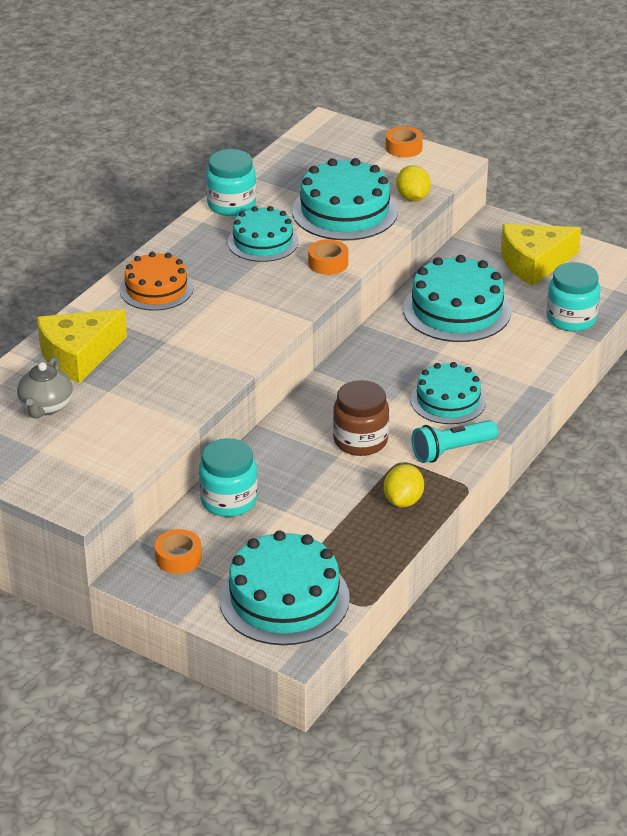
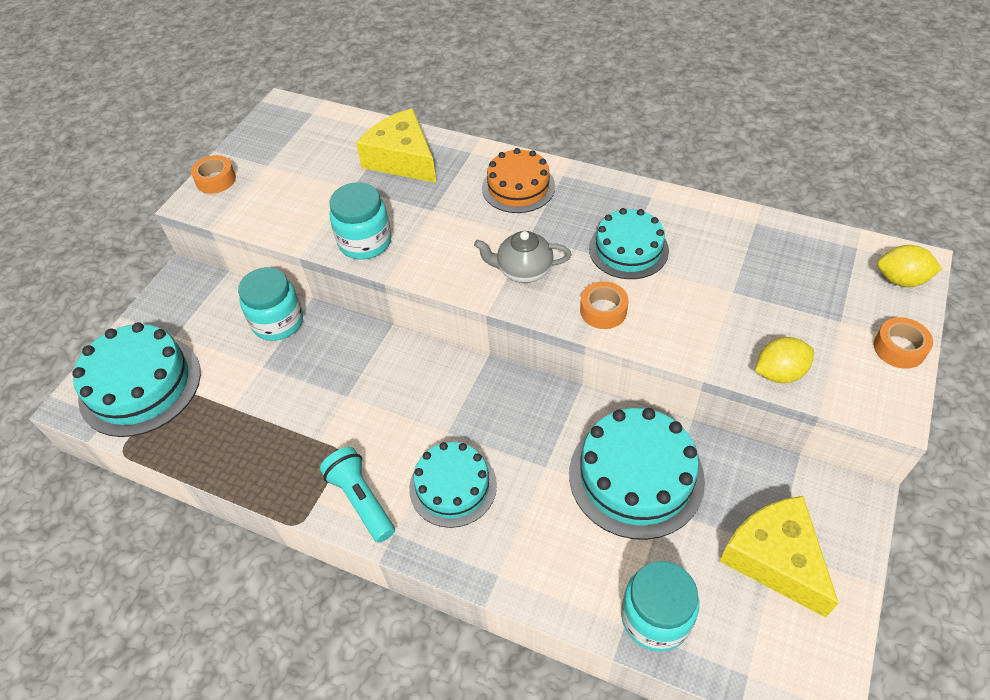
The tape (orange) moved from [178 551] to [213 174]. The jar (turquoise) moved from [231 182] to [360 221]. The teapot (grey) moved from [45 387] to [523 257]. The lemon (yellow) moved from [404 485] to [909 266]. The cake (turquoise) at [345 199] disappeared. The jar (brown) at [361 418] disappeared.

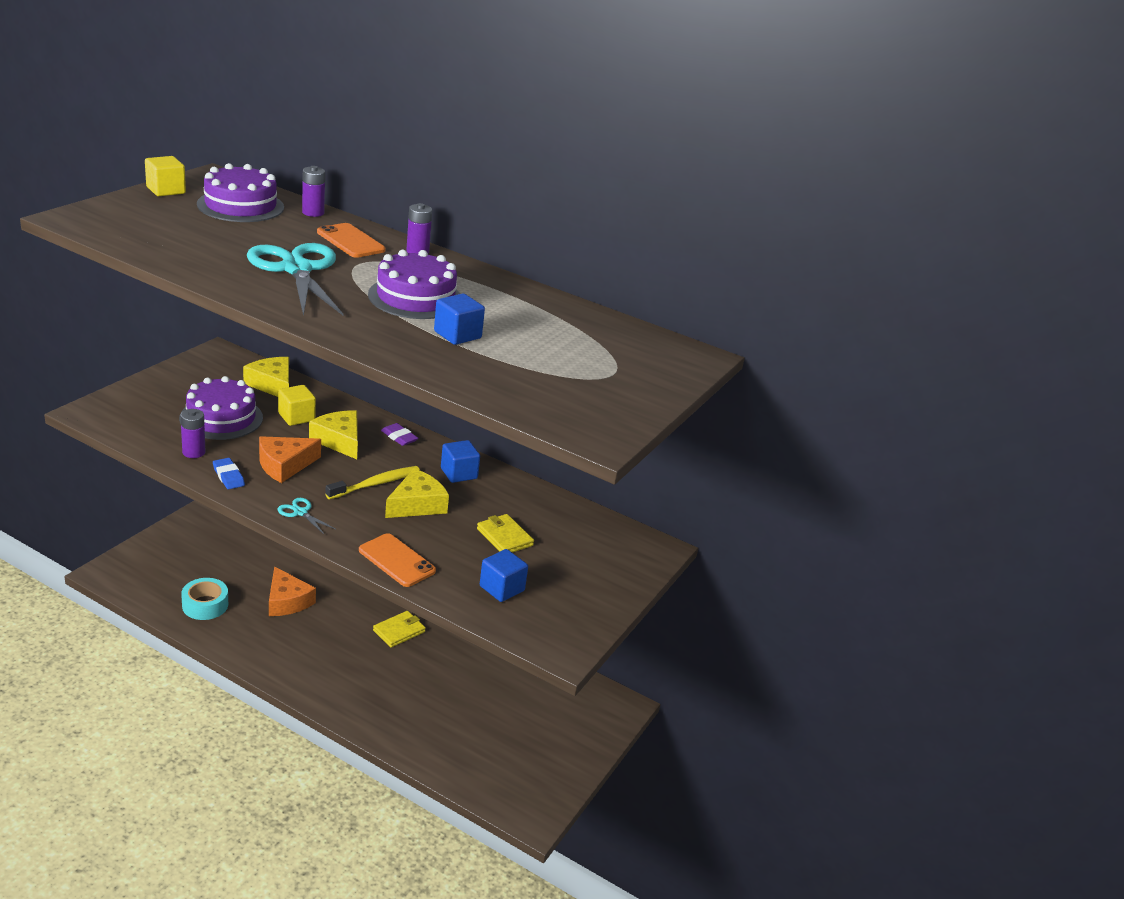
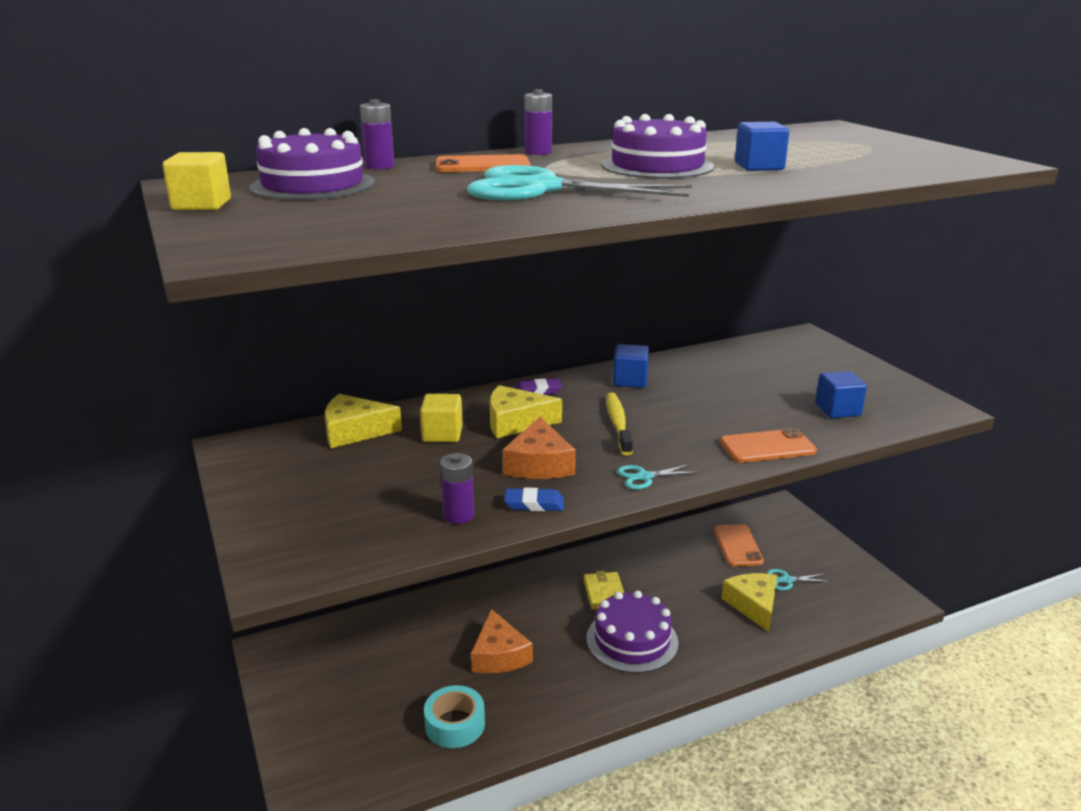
The cheese (orange) at [292 591] turned 75 degrees clockwise. The cake (purple) moved from [221 408] to [632 631]. The phone (orange) at [739 545] appeared. The cheese (yellow) moved from [417 493] to [749 602]. The scissors (turquoise) at [799 579] appeared. The wallet (yellow) at [505 533] disappeared.

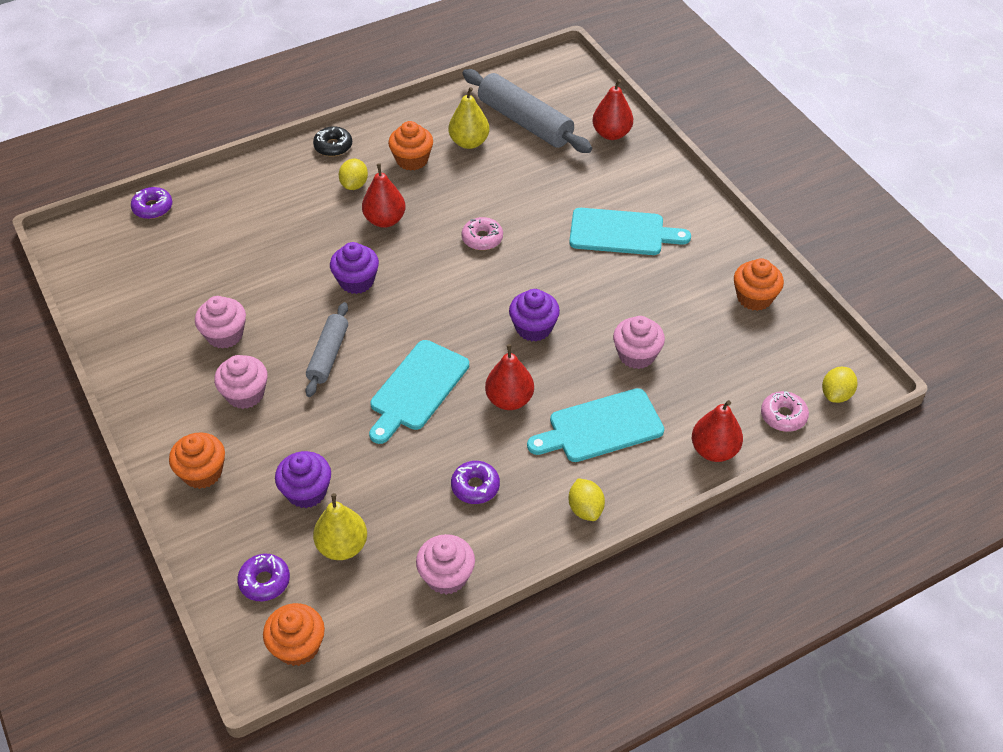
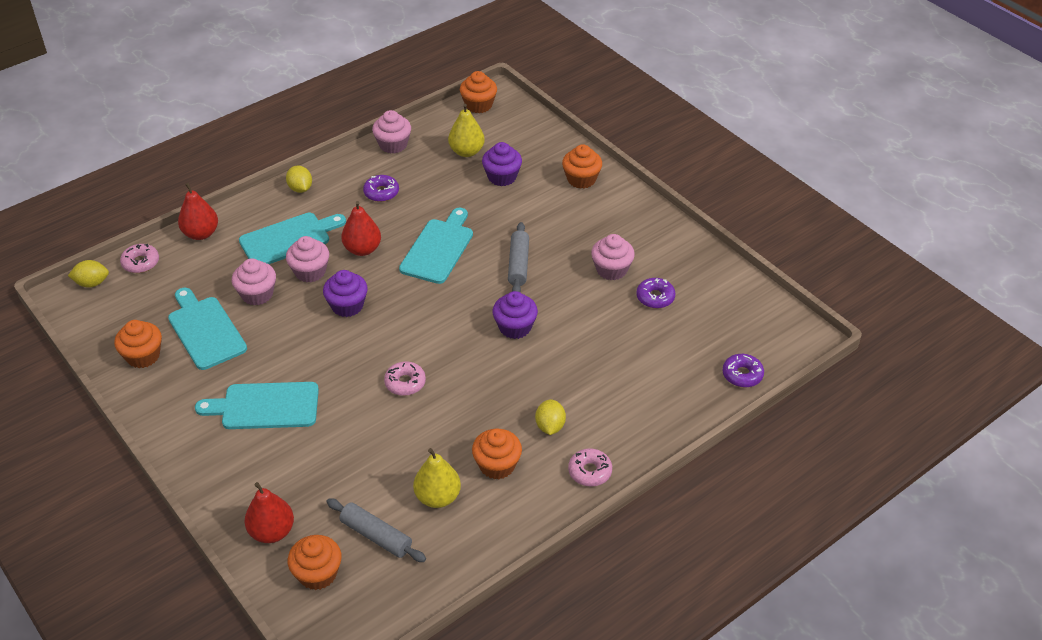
The lemon (yellow) at [839 385] turned 60 degrees clockwise. The cutting board (turquoise) at [207 329] appeared. The cupcake (pink) moved from [240 382] to [307 259]. The cupcake (orange) at [315 562] appeared. The rolling pin (grey) at [527 111] changed to 0.60 times the size. The donut (black) at [332 141] became the donut (pink) at [590 467]. The donut (purple) moved from [263 577] to [655 293]. The pear (red) at [383 195] disappeared.

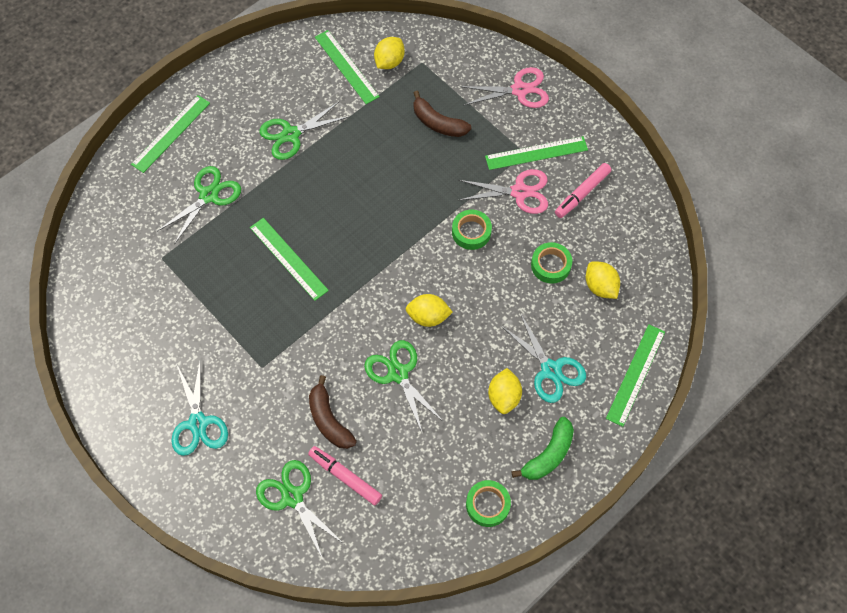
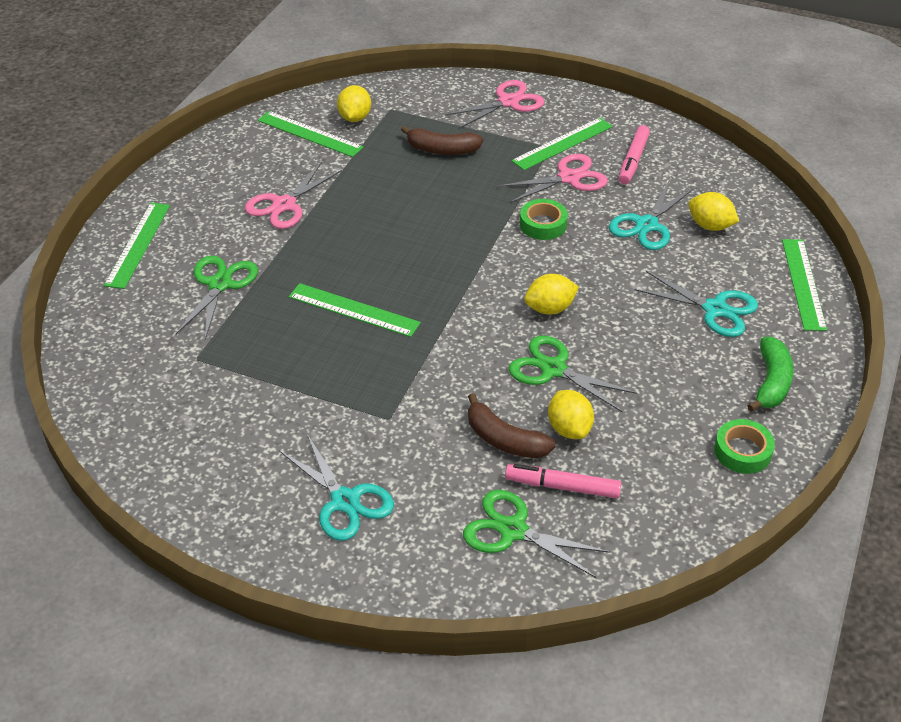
The scissors (green) at [304 130] became the scissors (pink) at [293 195]. The lemon (yellow) moved from [505 391] to [571 414]. The tape (green) at [551 263] was replaced by the scissors (turquoise) at [651 216].

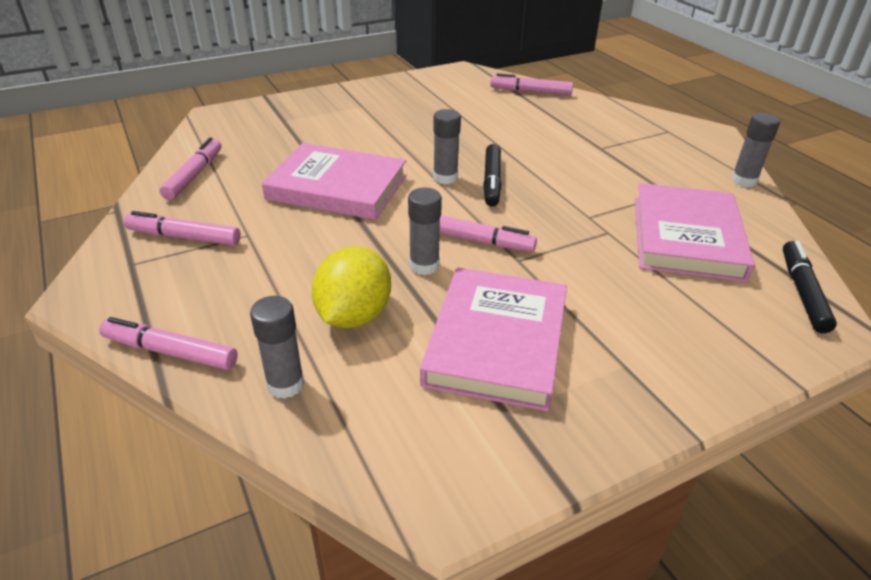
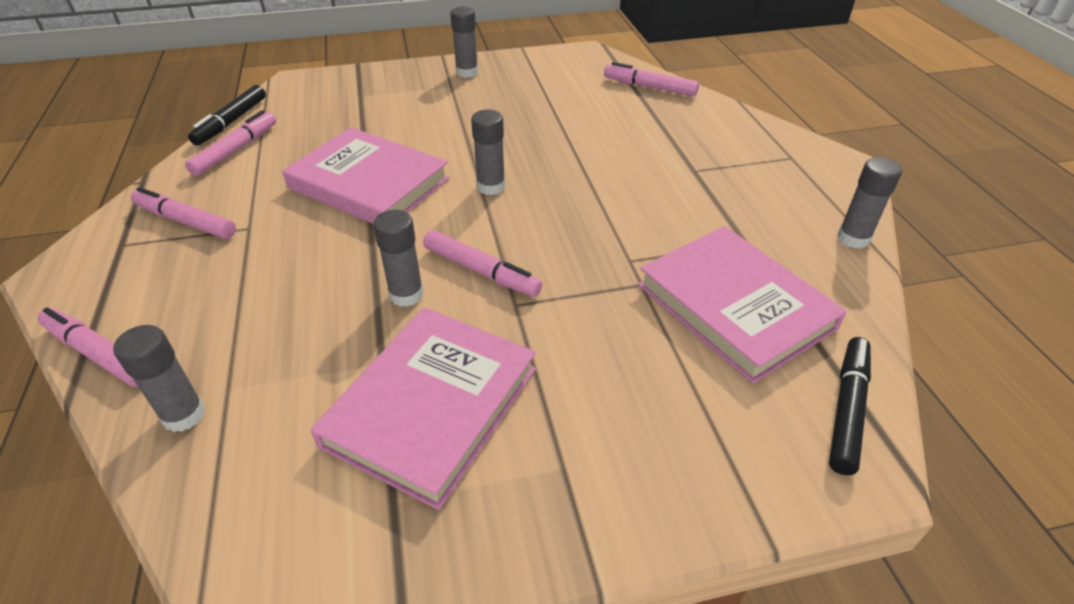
The marker (black) moved from [492 175] to [227 115]. The glue stick (grey) at [464 42] appeared. The book (pink) at [695 232] turned 60 degrees counterclockwise. The lemon (yellow) at [351 287] disappeared.

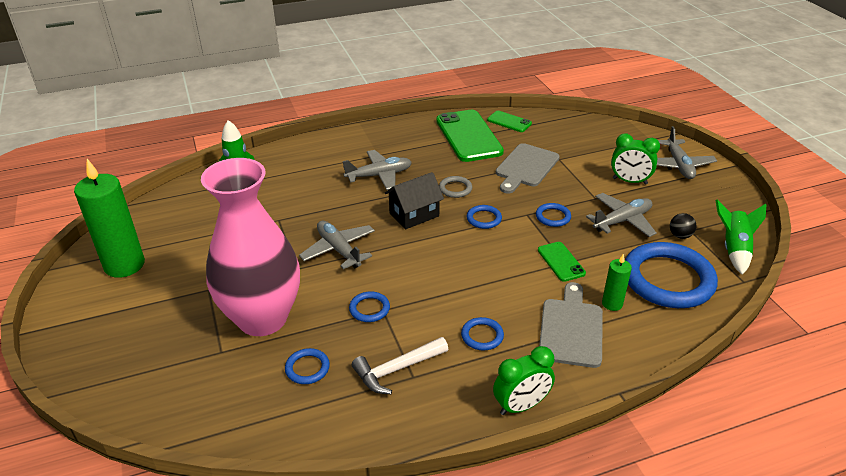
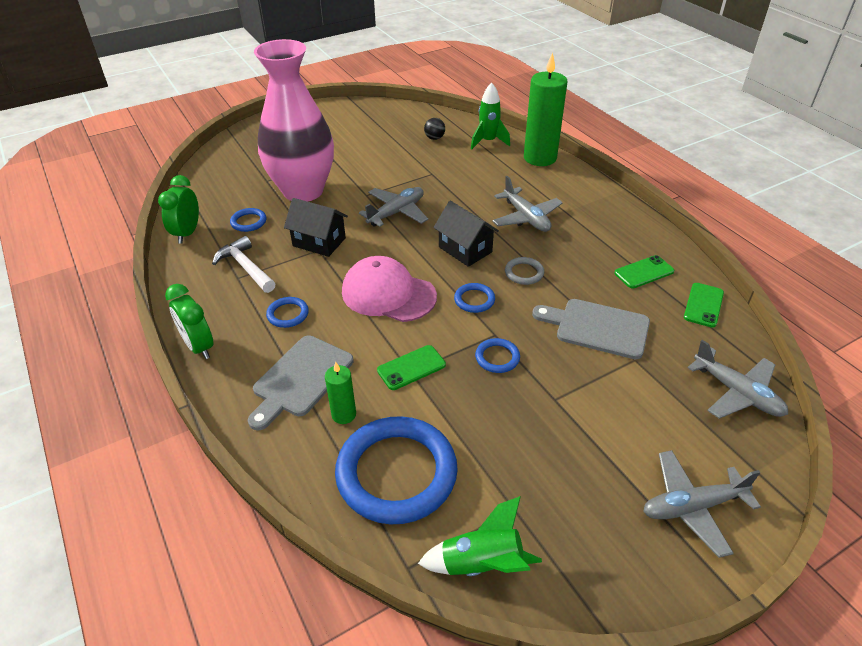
The clock (green) moved from [635 159] to [178 209]. The cutting board (grey) at [571 325] turned 120 degrees clockwise. The ring (blue) at [369 306] was replaced by the house (black) at [316 227]. The cap (pink) at [389 289] appeared. The ball (black) moved from [683 226] to [434 129]. The candle (green) moved from [109 218] to [545 109]. The phone (green) at [470 136] changed to 0.50 times the size. The plane (grey) moved from [621 215] to [738 379].

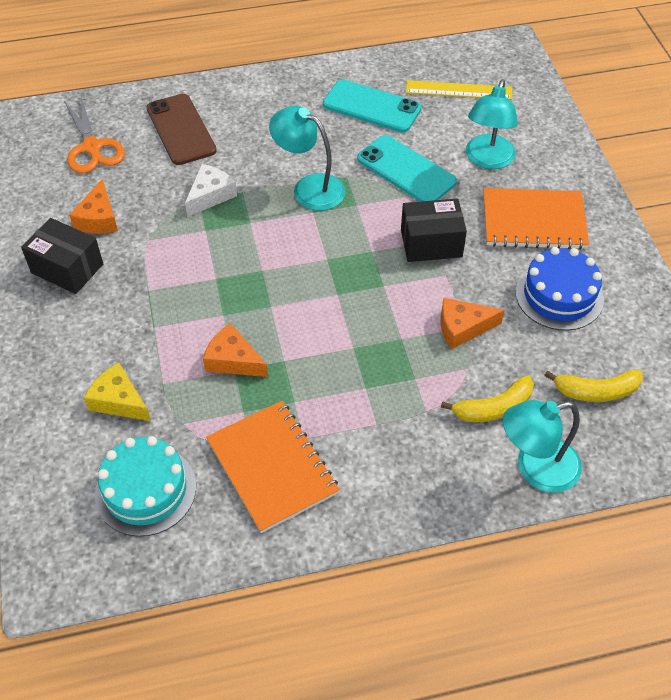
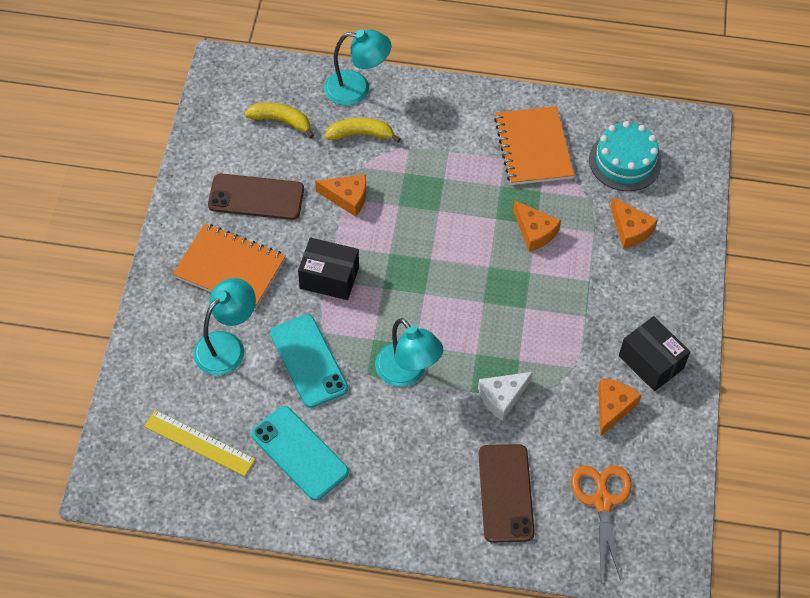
The cake (blue) at [559 289] was replaced by the phone (brown) at [256 197]. The cheese (yellow) at [117 392] became the cheese (orange) at [634 223].

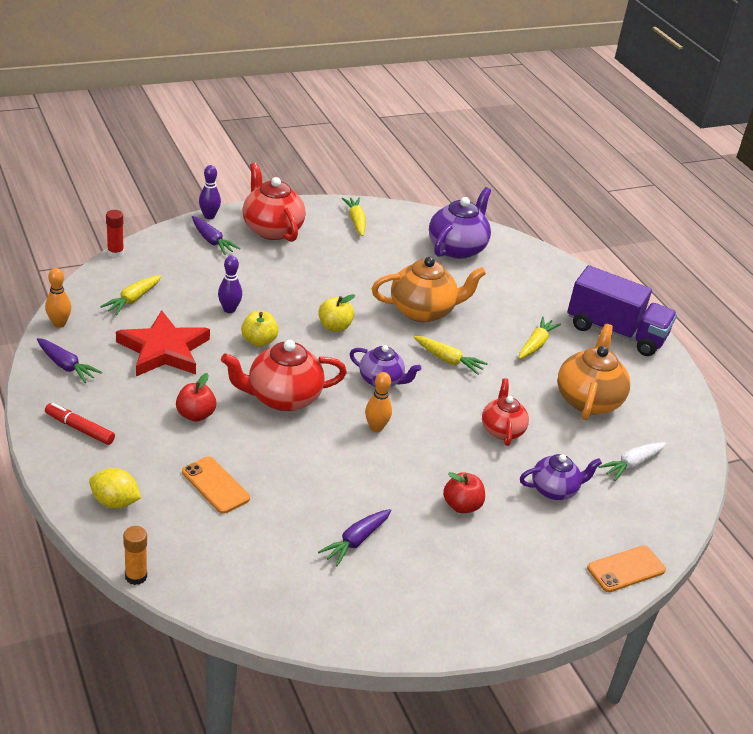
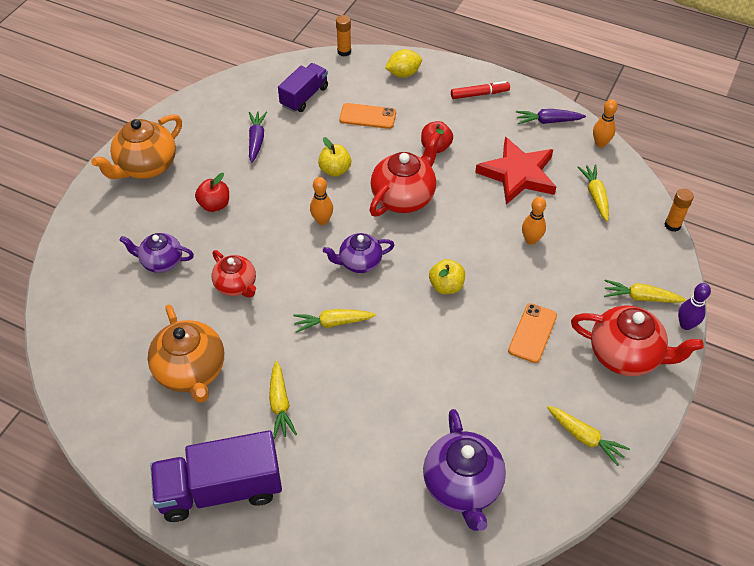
The teapot (orange) moved from [429 290] to [136 146]. The teapot (purple) at [561 477] turned 60 degrees clockwise. The truck (purple) at [303 87] appeared. The apple (yellow) moved from [259 329] to [334 157]. The phone (orange) moved from [626 569] to [532 333]. The bowling pin (purple) at [230 284] became the bowling pin (orange) at [534 221]. The carrot (purple) at [216 235] became the carrot (yellow) at [645 291]. The glue stick (red) at [115 234] became the glue stick (orange) at [679 210]. The carrot (white) at [632 461] disappeared.

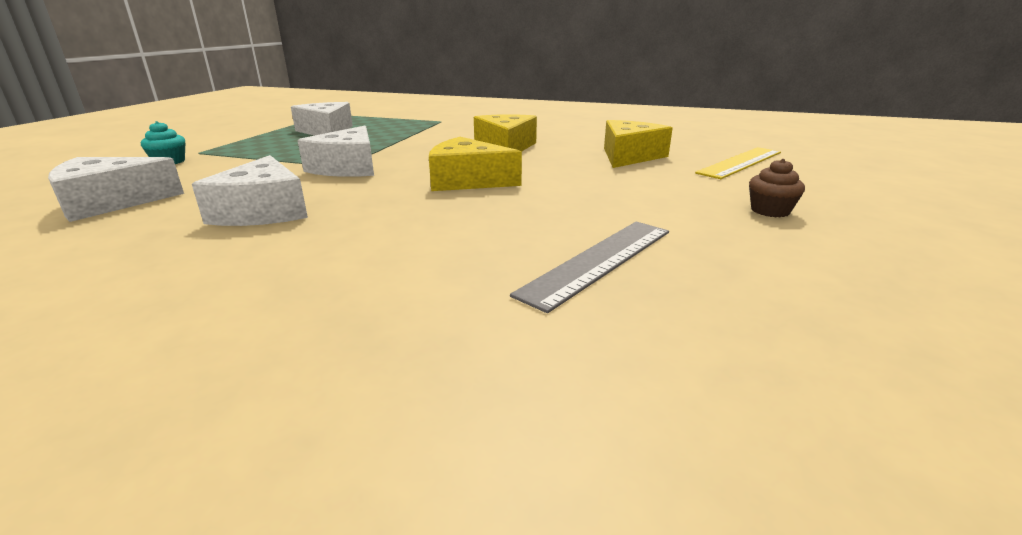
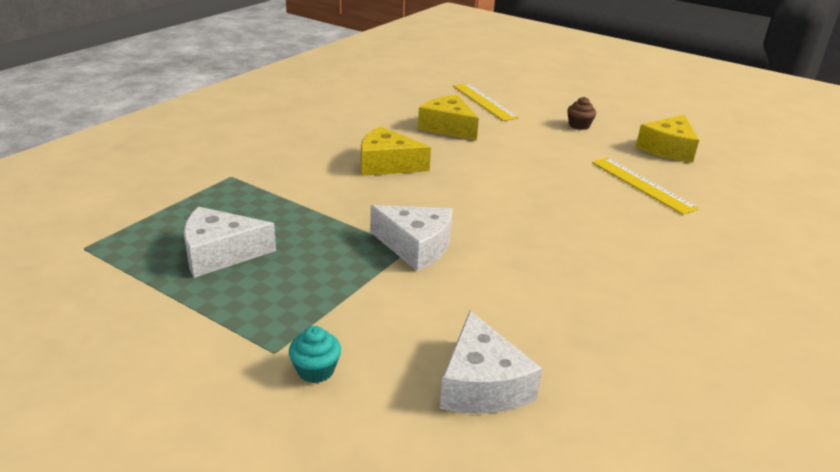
The ruler (grey) at [589 267] became the ruler (yellow) at [645 186]. The cheese (yellow) moved from [475 164] to [667 139]. The cheese (white) at [250 190] disappeared.

